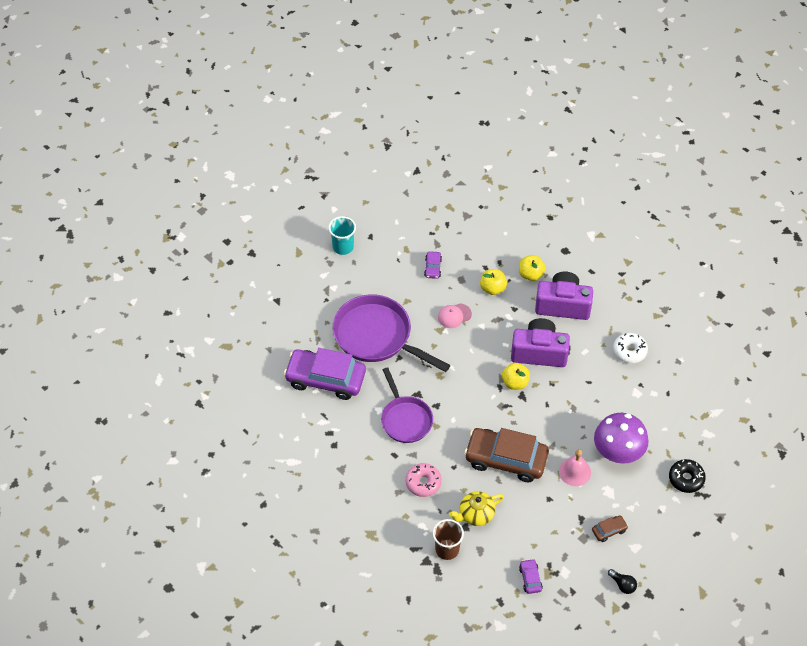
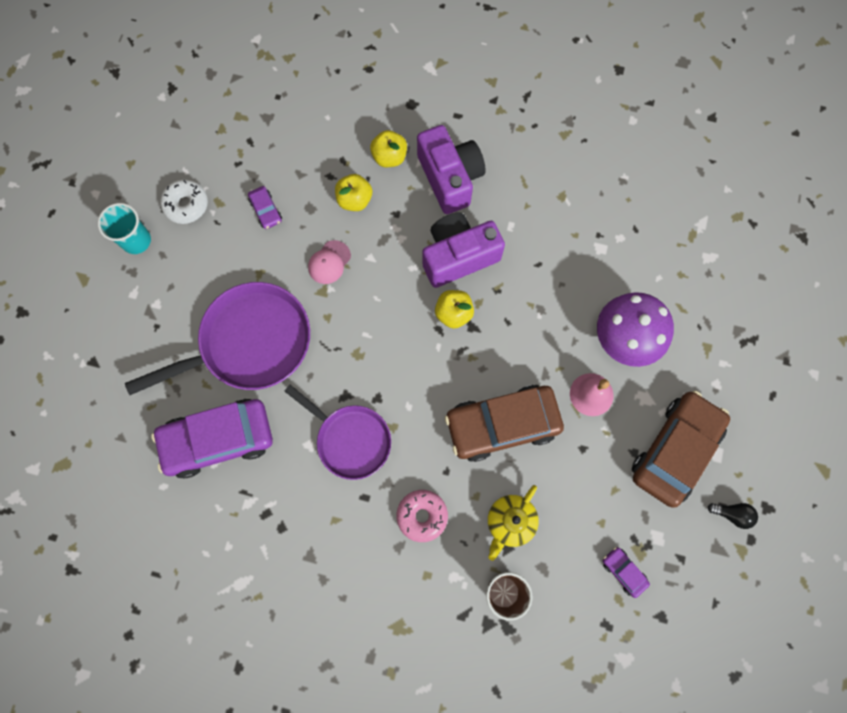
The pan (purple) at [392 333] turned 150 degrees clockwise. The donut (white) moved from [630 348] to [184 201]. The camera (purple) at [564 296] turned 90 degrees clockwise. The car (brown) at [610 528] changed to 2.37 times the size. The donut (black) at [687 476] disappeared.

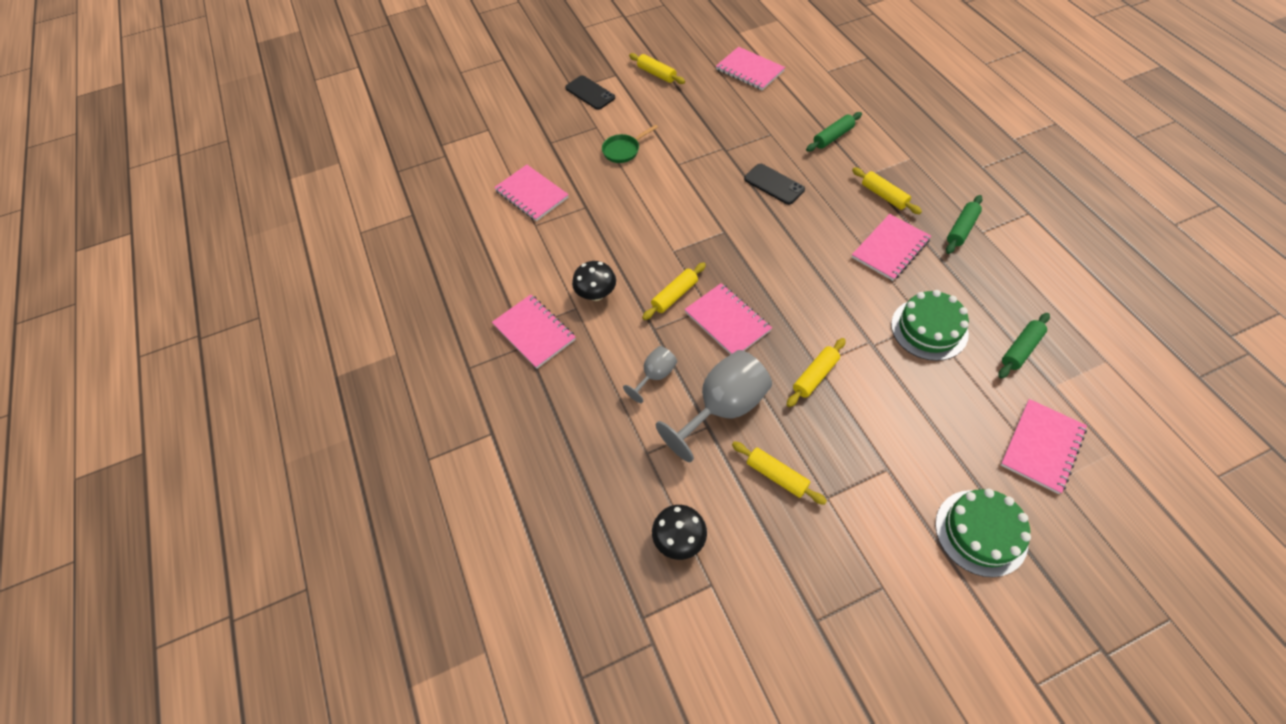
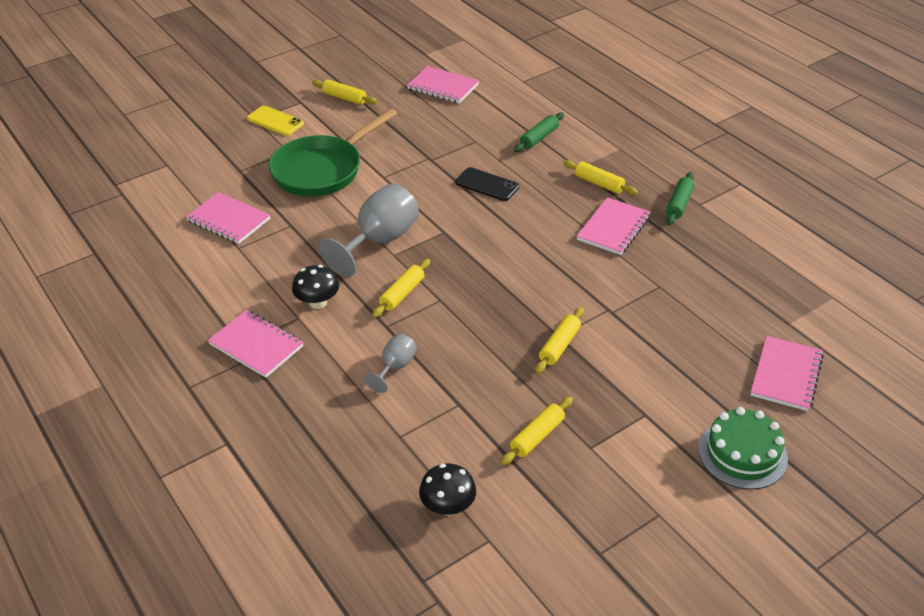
The phone (black) at [590 92] became the phone (yellow) at [275 121]. The pan (green) at [630 144] changed to 2.24 times the size. The goblet (grey) moved from [714 406] to [369 230]. The rolling pin (yellow) at [779 473] turned 75 degrees counterclockwise. The notebook (pink) at [728 319] disappeared. The cake (green) at [930 325] disappeared. The rolling pin (green) at [1024 346] disappeared.

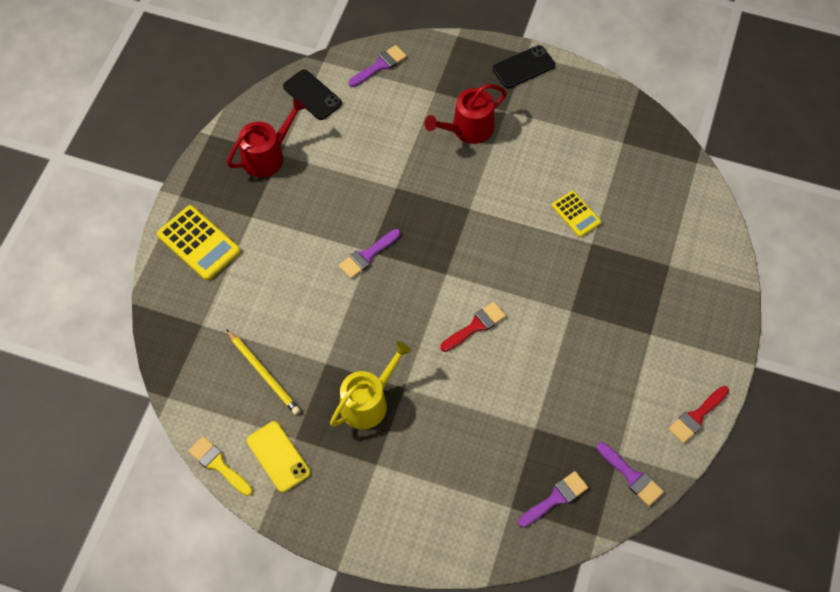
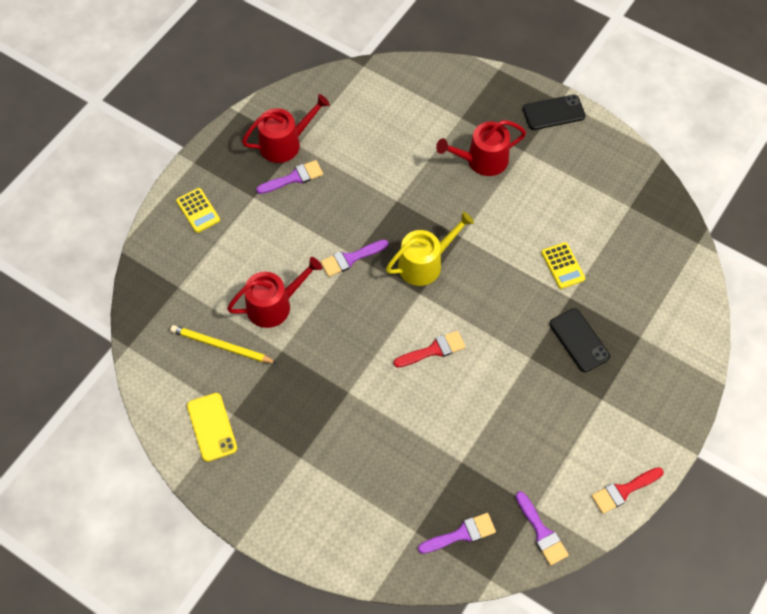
The pencil (yellow) at [263 372] turned 135 degrees clockwise. The calculator (yellow) at [199 242] changed to 0.61 times the size. The watering can (red) at [274 292] appeared. The brush (purple) moved from [378 66] to [289 177]. The watering can (yellow) moved from [370 385] to [430 249]. The phone (black) moved from [312 94] to [580 340]. The brush (yellow) at [220 466] disappeared.

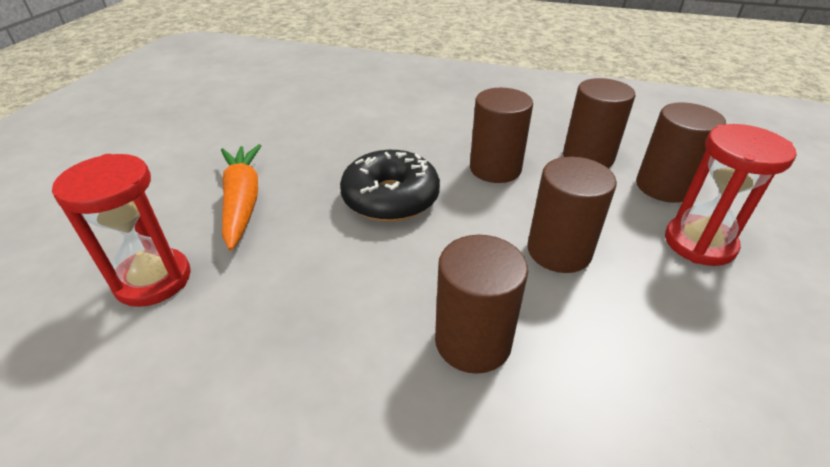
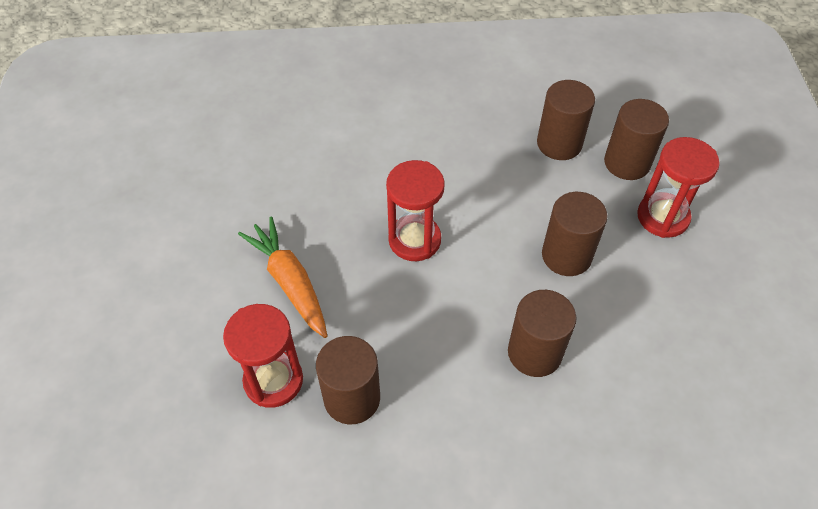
The cylinder (brown) moved from [501 135] to [348 380]. The donut (black) at [390 186] was replaced by the hourglass (red) at [415 210].

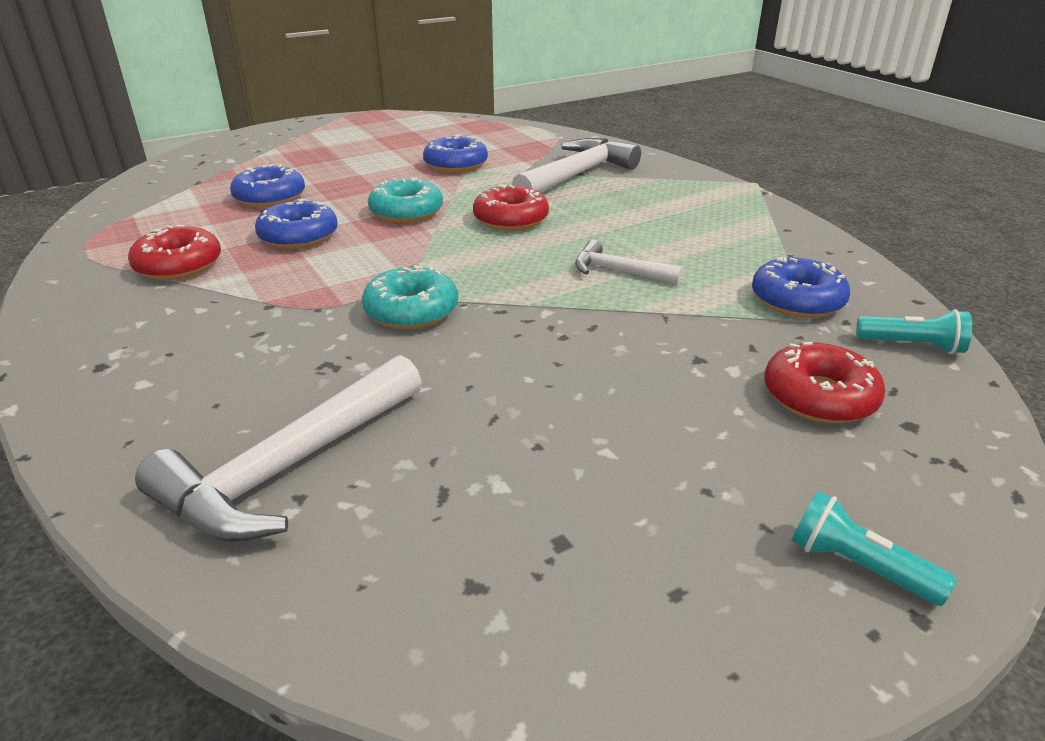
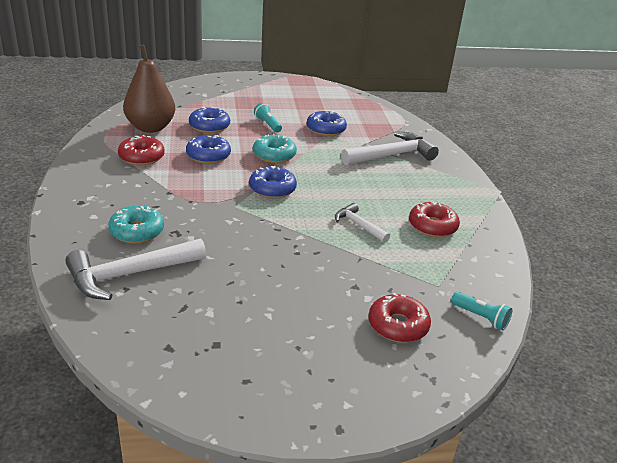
The donut (turquoise) moved from [410 297] to [136 224]. The pear (brown) at [149 88] appeared. The donut (blue) moved from [801 287] to [273 182]. The flashlight (turquoise) moved from [873 548] to [268 118]. The donut (red) moved from [511 207] to [434 219].

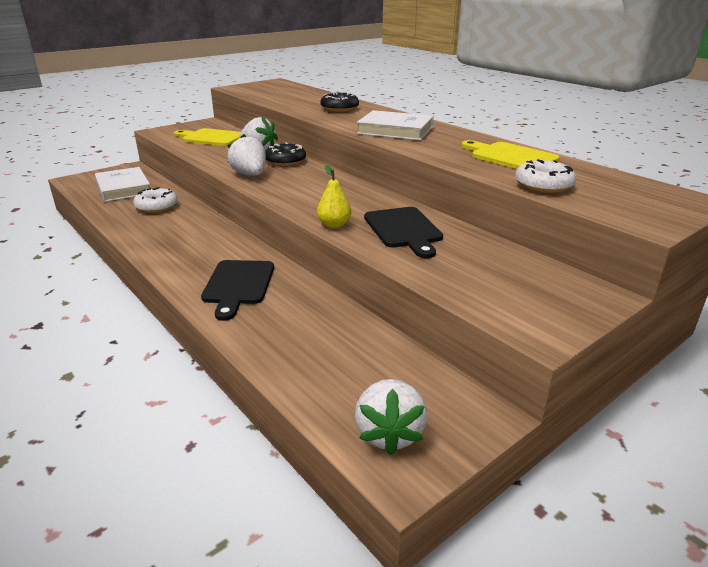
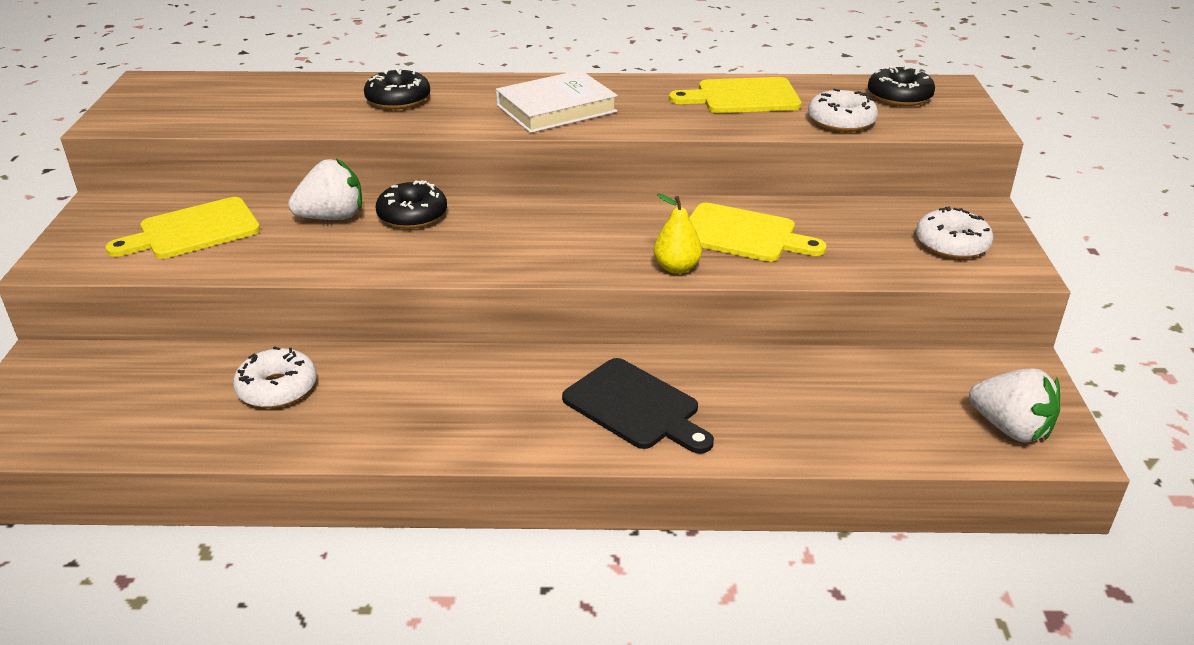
The cutting board (black) at [403 232] became the cutting board (yellow) at [758 232]. The donut (black) at [901 86] appeared. The donut (white) at [954 233] appeared. The book (white) at [122 184] disappeared. The strawberry (white) at [246 155] disappeared.

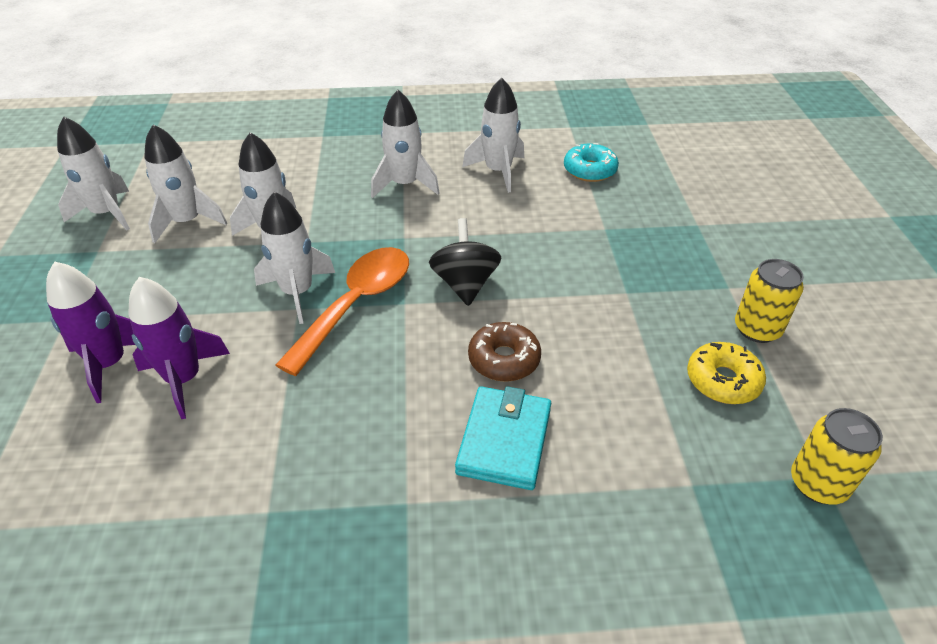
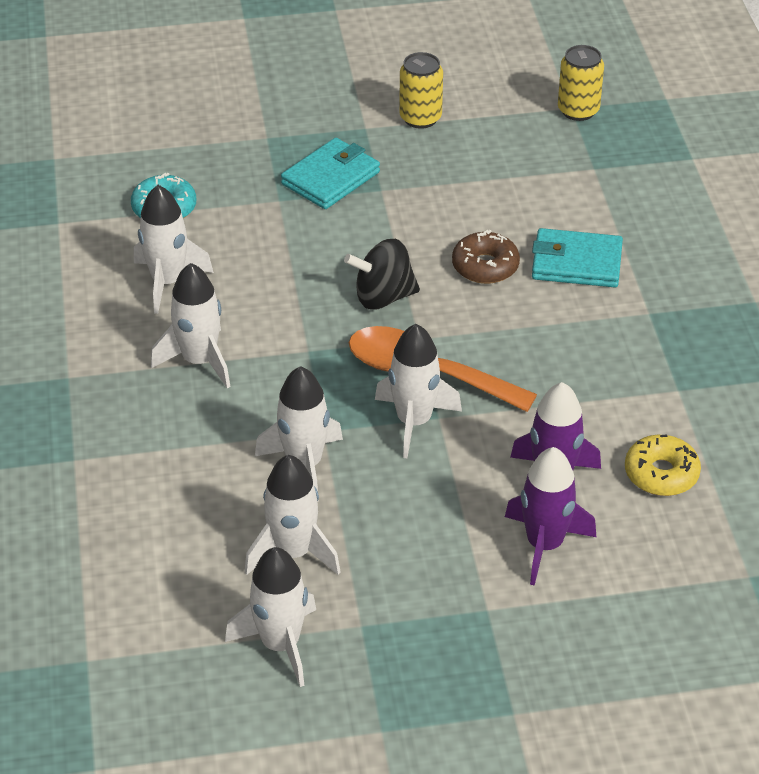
The wallet (turquoise) at [330 173] appeared. The donut (yellow) moved from [726 373] to [663 465].

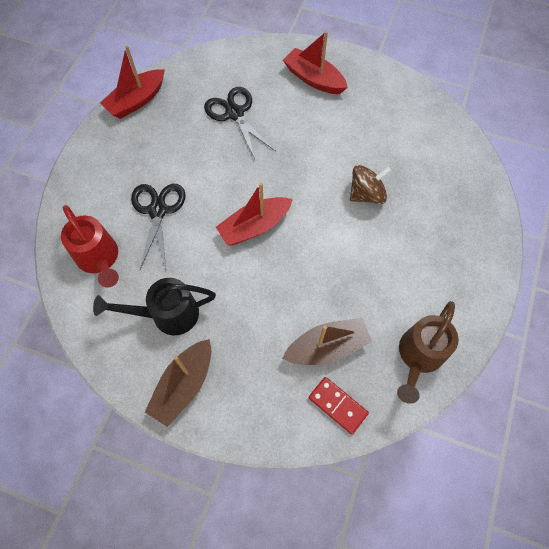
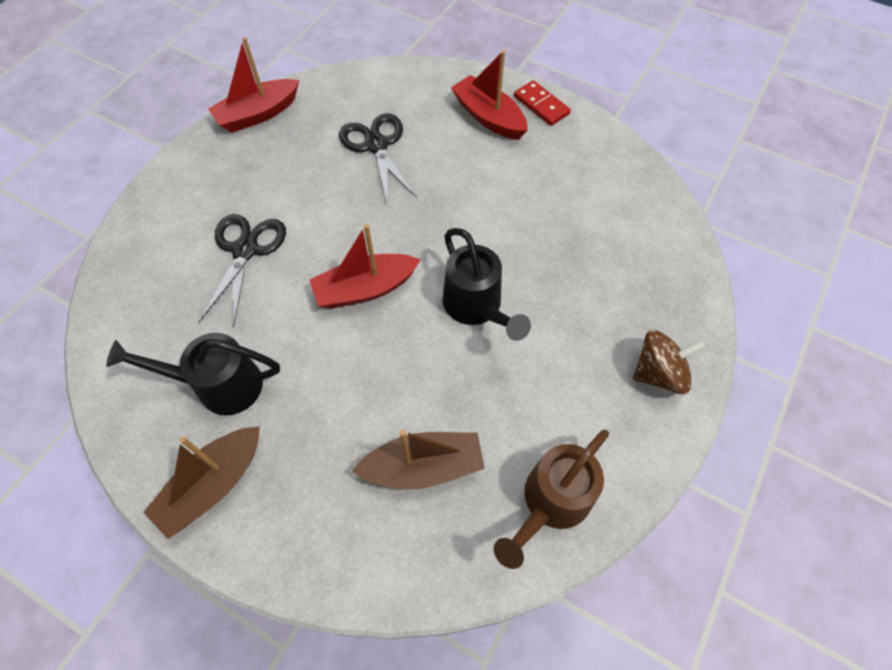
The watering can (black) at [487 284] appeared. The domino (red) moved from [339 405] to [542 103]. The spinning top (brown) moved from [370 184] to [669 362]. The watering can (red) at [90 246] disappeared.

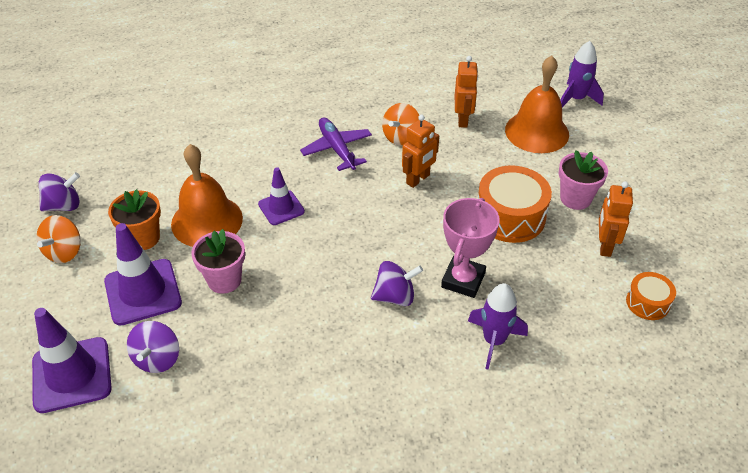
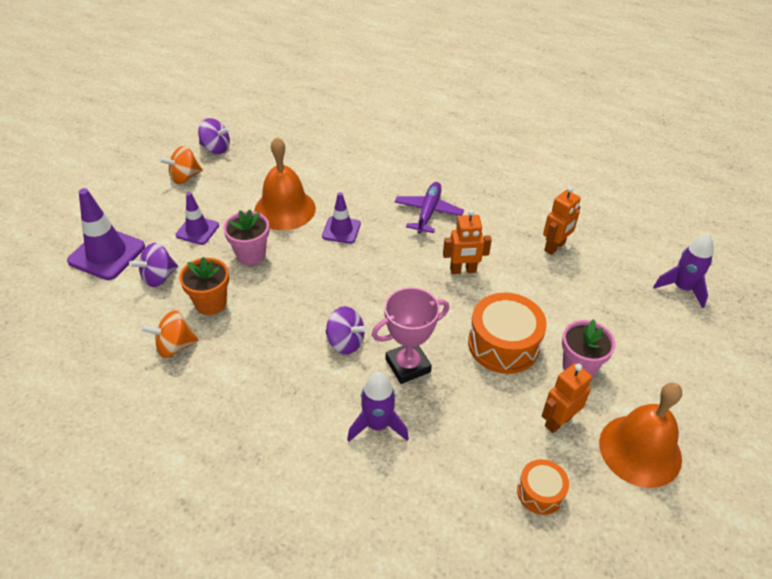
The spinning top (orange) moved from [400 124] to [170 334]. The traffic cone (purple) at [143 274] changed to 0.61 times the size. The flower pot (orange) moved from [134 219] to [204 286]. The bell (orange) moved from [537 104] to [640 435].

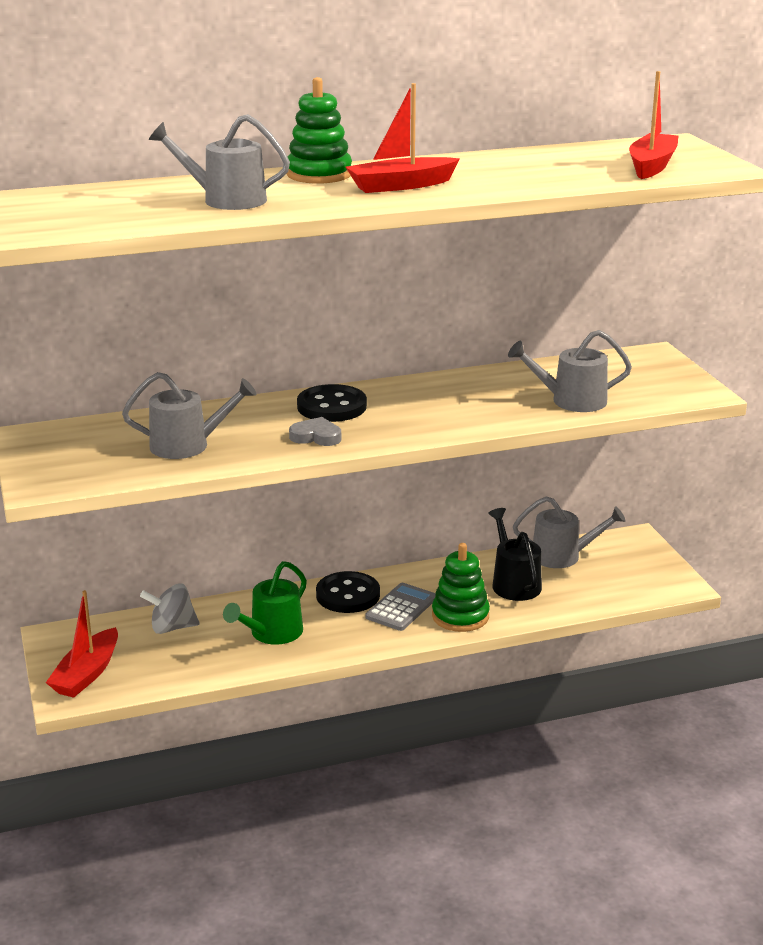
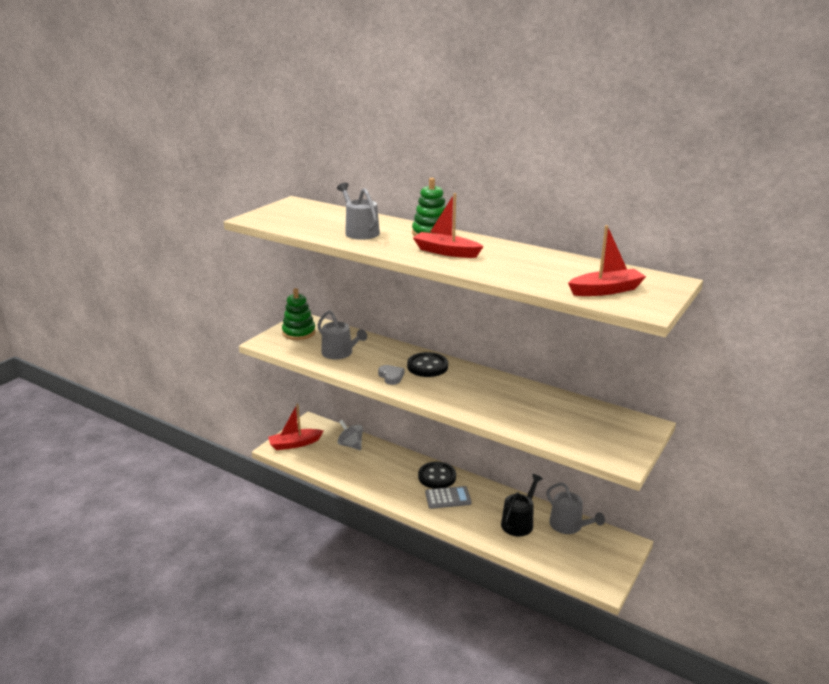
The stacking toy (green) moved from [461 587] to [299 314]. The watering can (green) at [265 603] disappeared. The watering can (grey) at [570 371] disappeared.

